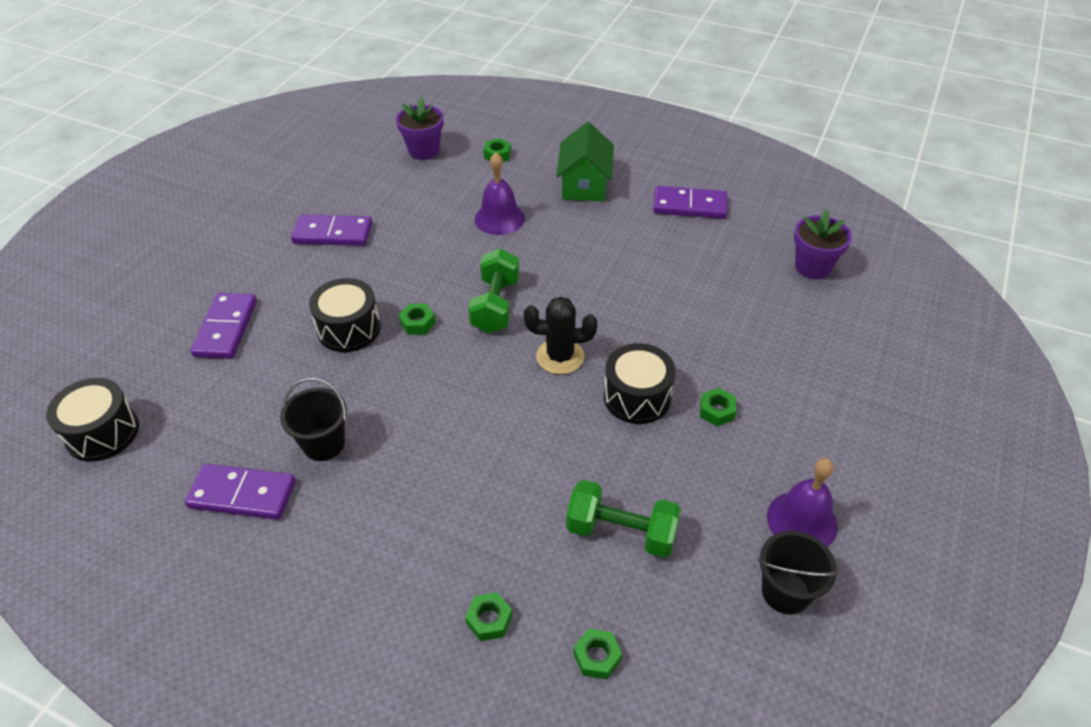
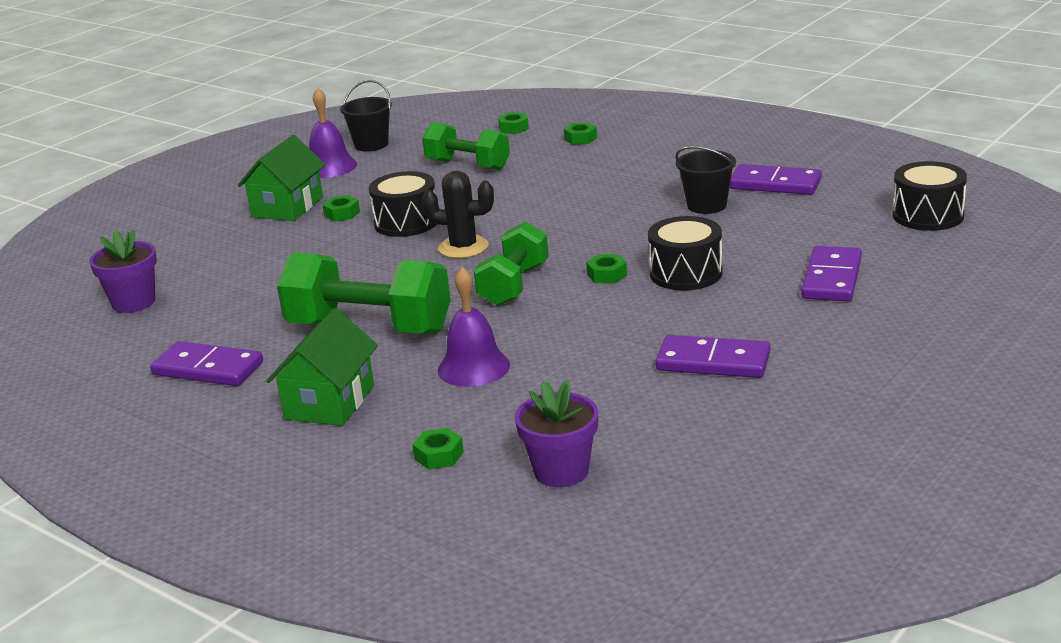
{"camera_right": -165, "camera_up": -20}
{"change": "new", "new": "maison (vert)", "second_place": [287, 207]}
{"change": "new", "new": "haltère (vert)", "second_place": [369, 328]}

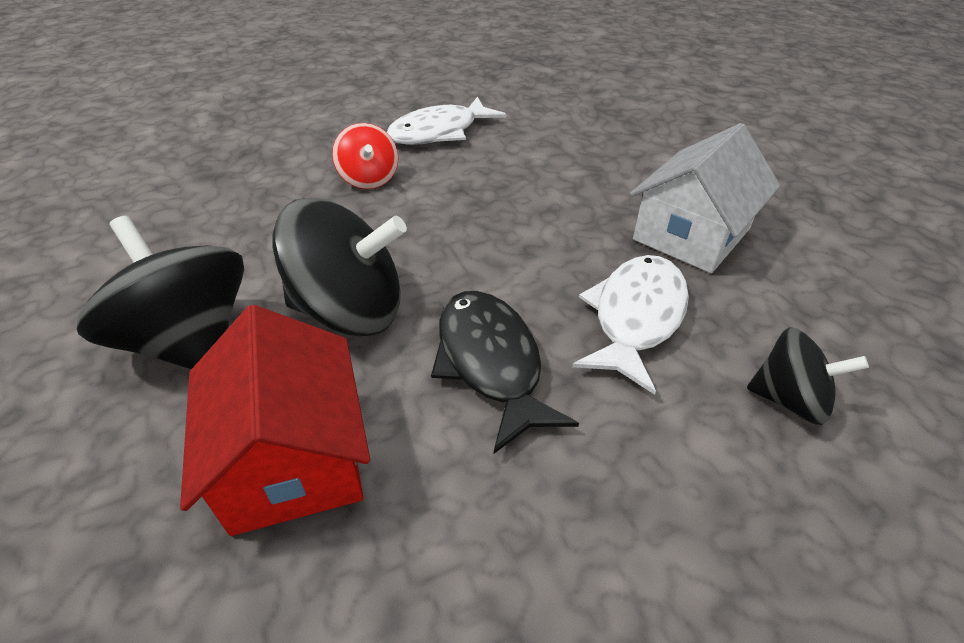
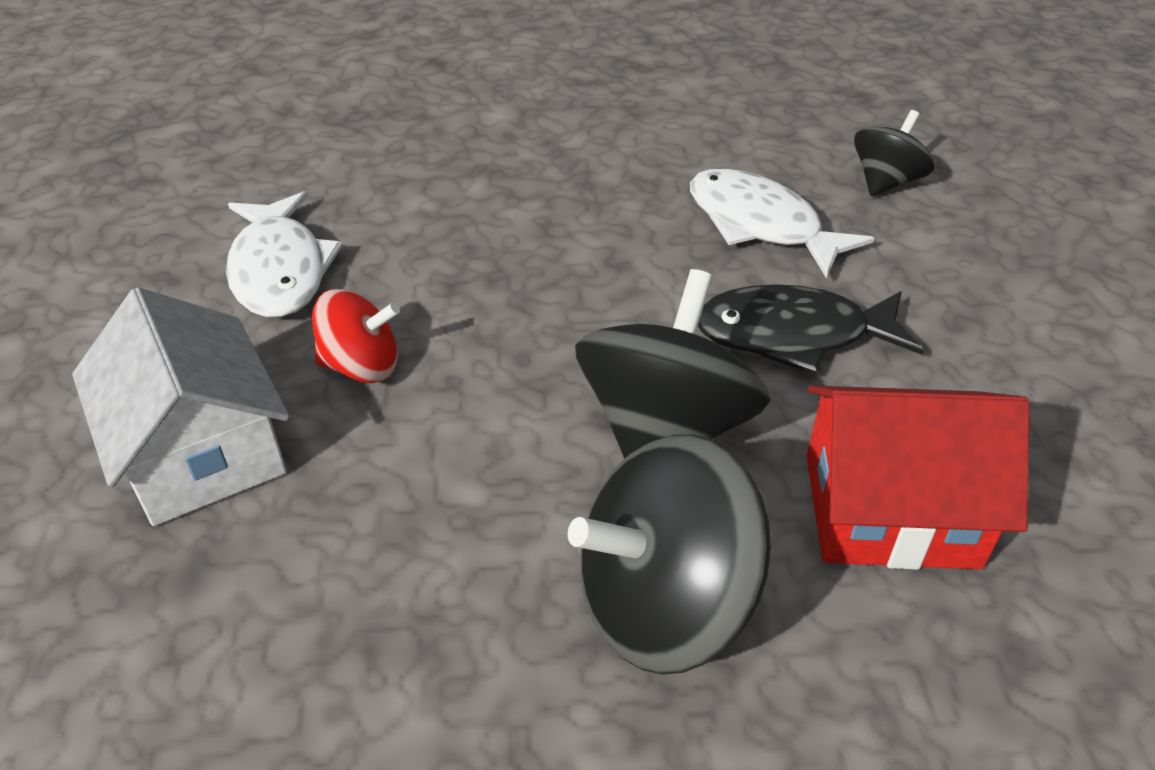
{"camera_right": -70, "camera_up": 0}
{"change": "shifted", "old": "maison (blanc)", "first_place": [691, 234], "second_place": [201, 451]}

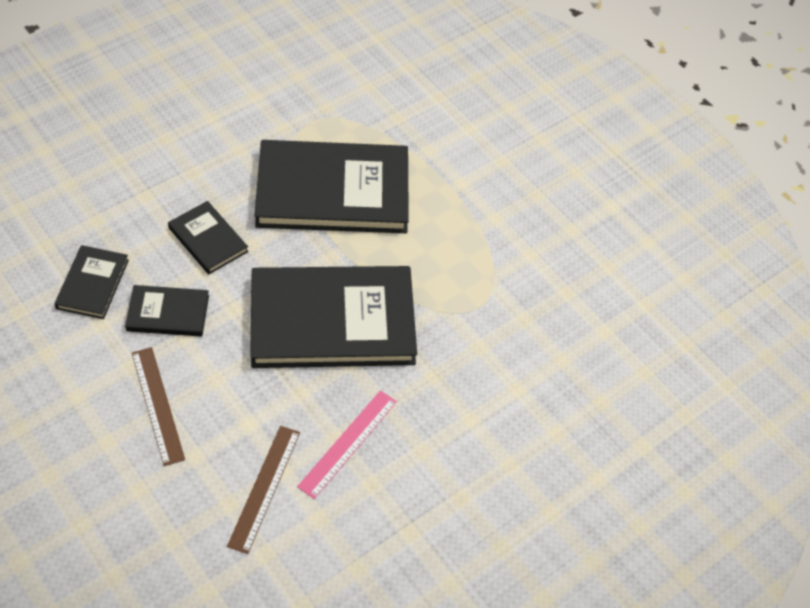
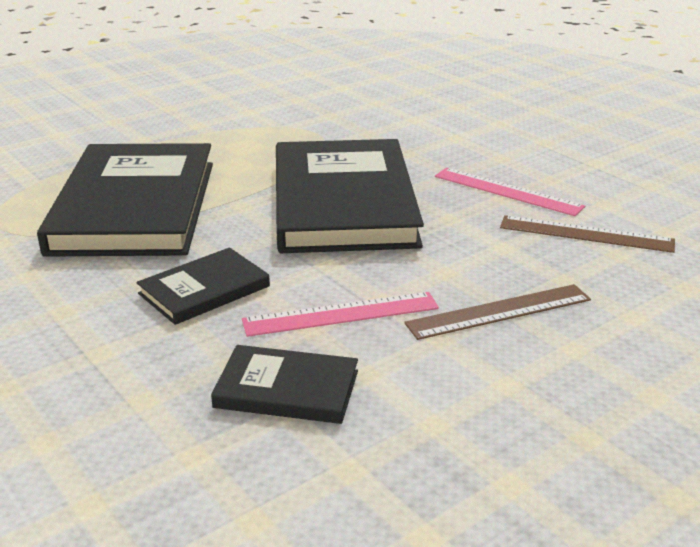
{"camera_right": -85, "camera_up": -25}
{"change": "swapped", "old": "livre (noir)", "new": "règle (rose)", "first_place": [168, 313], "second_place": [341, 314]}

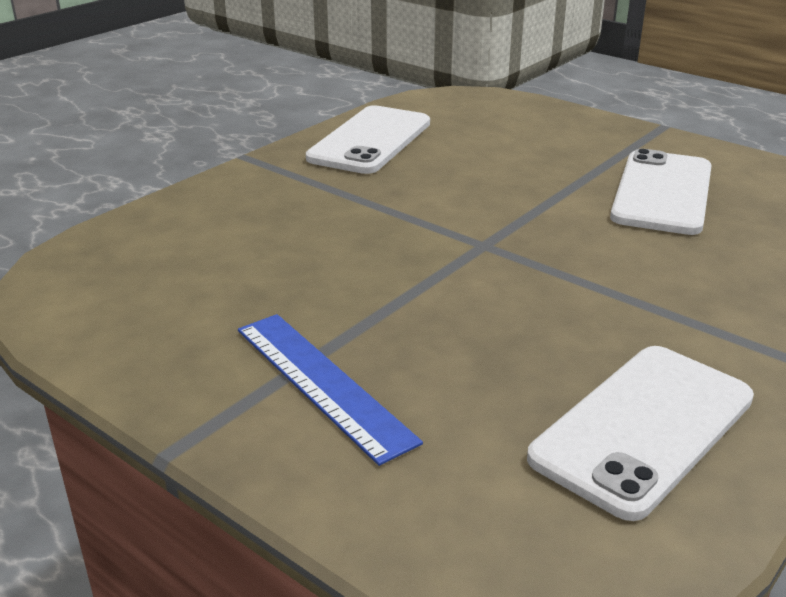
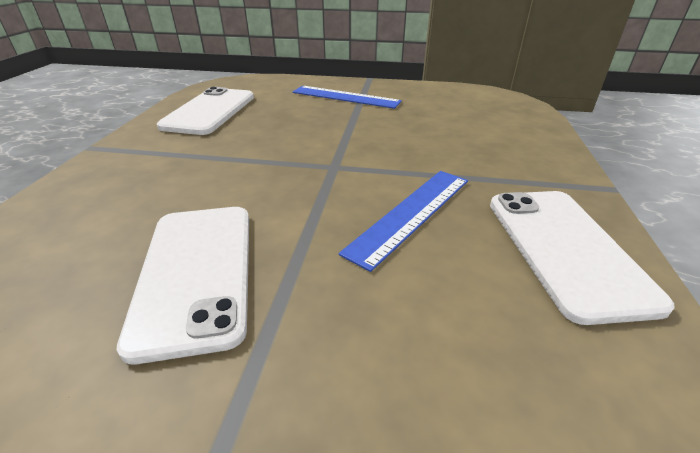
{"camera_right": 150, "camera_up": 5}
{"change": "new", "new": "règle (bleu)", "second_place": [411, 214]}

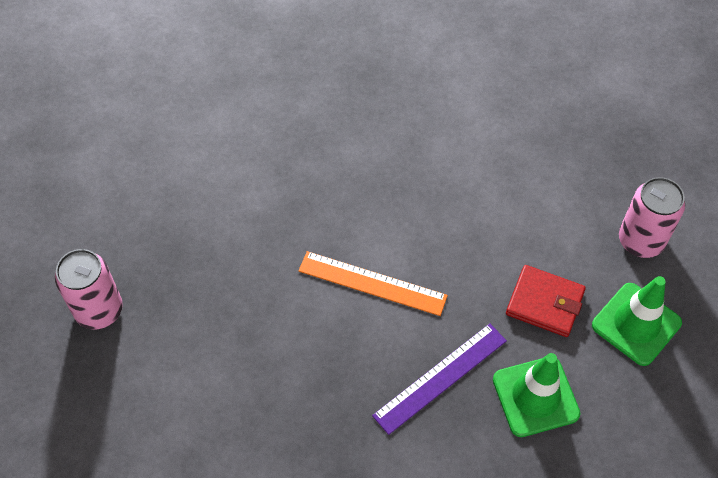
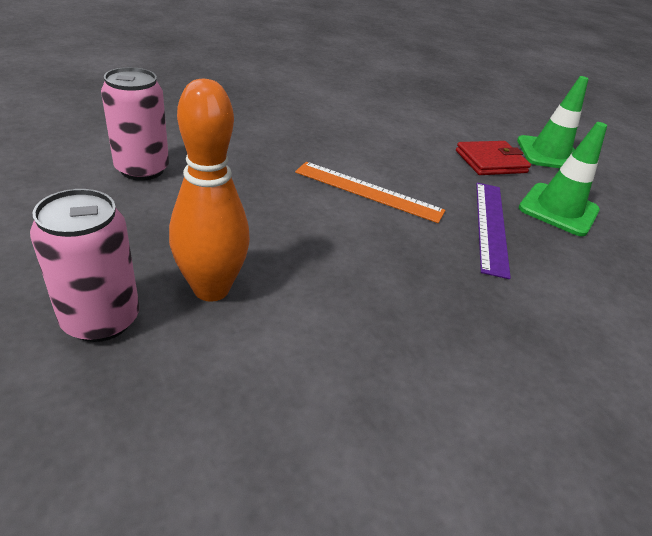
{"camera_right": -45, "camera_up": -20}
{"change": "shifted", "old": "canette (rose)", "first_place": [641, 240], "second_place": [142, 169]}
{"change": "rotated", "old": "règle (orange)", "first_place": [372, 283], "second_place": [368, 191], "degrees": 45}
{"change": "new", "new": "quille (orange)", "second_place": [211, 289]}

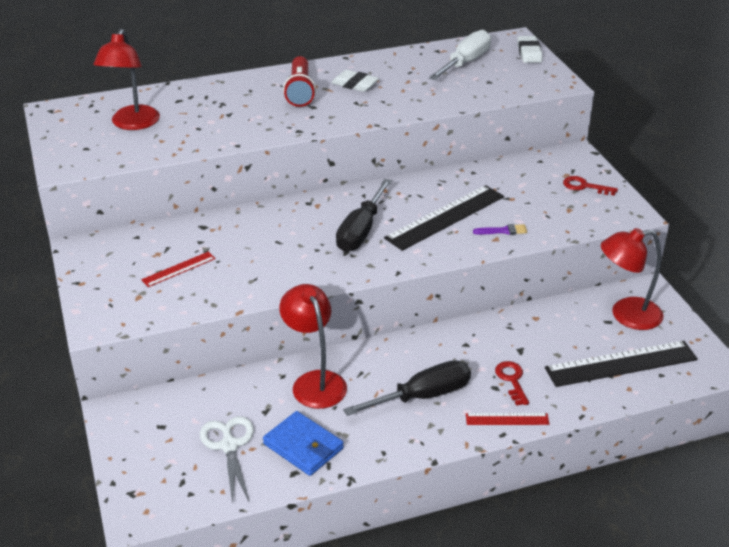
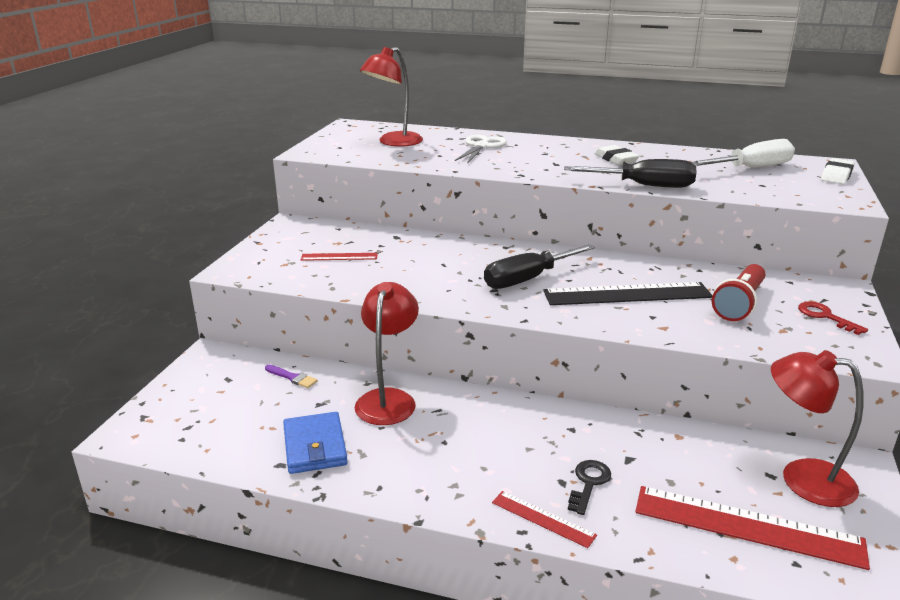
{"camera_right": 35, "camera_up": -10}
{"change": "shifted", "old": "lampe de poche (rouge)", "first_place": [300, 91], "second_place": [739, 304]}
{"change": "shifted", "old": "pinceau (violet)", "first_place": [503, 231], "second_place": [292, 377]}
{"change": "repainted", "old": "règle (noir)", "new": "règle (rouge)", "first_place": [621, 364], "second_place": [747, 526]}
{"change": "shifted", "old": "tournevis (noir)", "first_place": [422, 396], "second_place": [644, 186]}
{"change": "repainted", "old": "clé (rouge)", "new": "clé (noir)", "first_place": [512, 380], "second_place": [588, 483]}
{"change": "shifted", "old": "ciseaux (blanc)", "first_place": [229, 445], "second_place": [481, 146]}

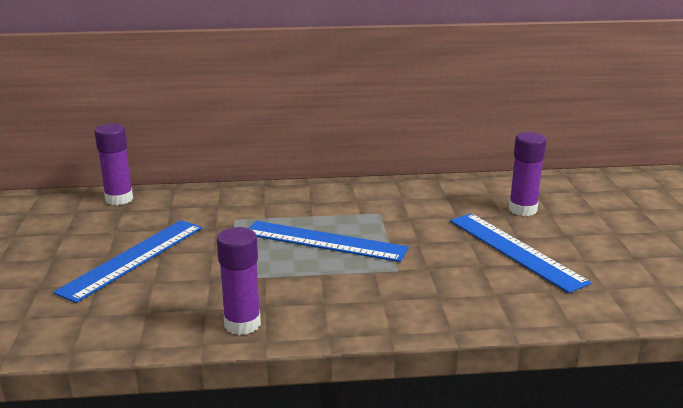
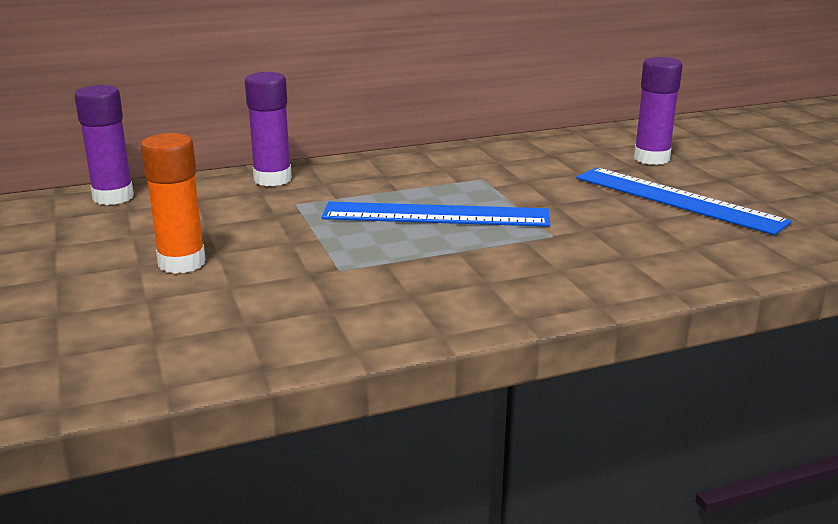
{"camera_right": -15, "camera_up": 0}
{"change": "swapped", "old": "règle (bleu)", "new": "bâton de colle (orange)", "first_place": [133, 258], "second_place": [182, 263]}
{"change": "shifted", "old": "bâton de colle (violet)", "first_place": [242, 324], "second_place": [272, 179]}

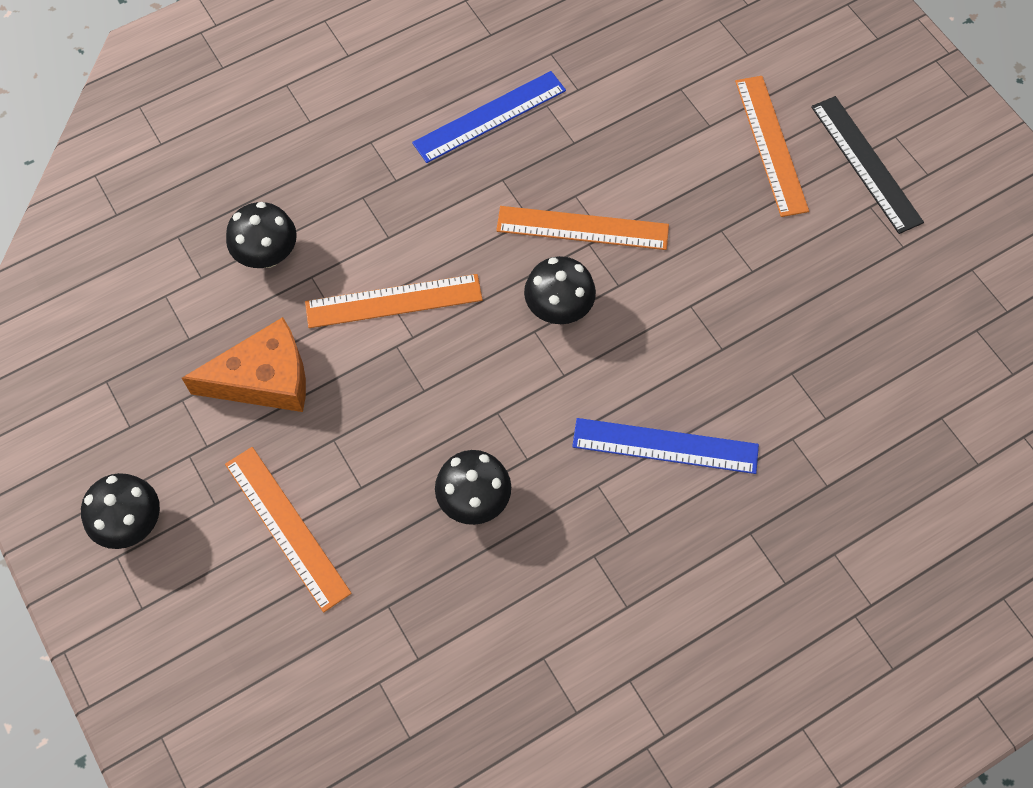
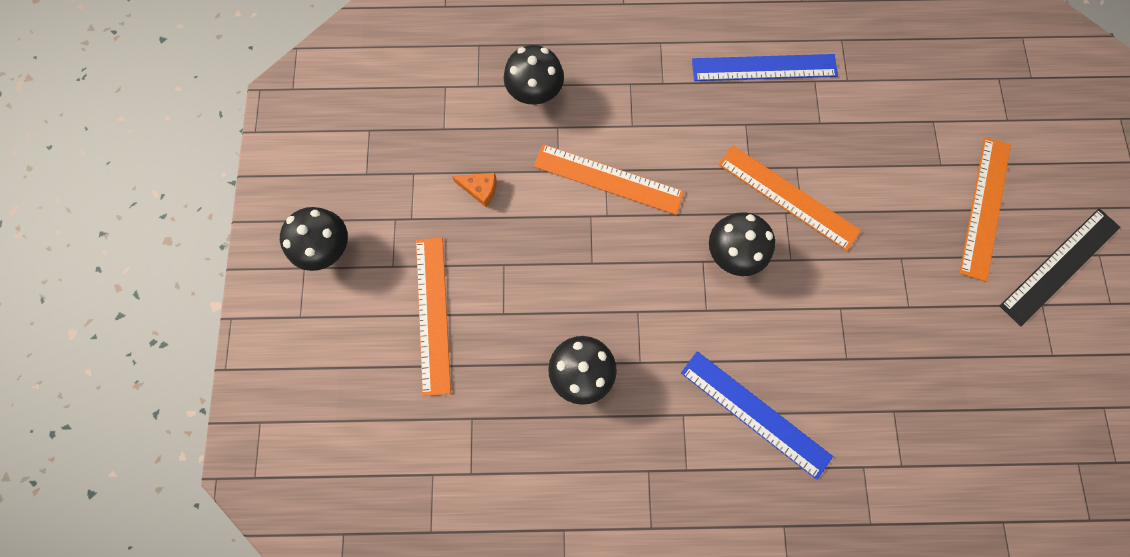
{"camera_right": 30, "camera_up": 10}
{"change": "rotated", "old": "règle (noir)", "first_place": [865, 164], "second_place": [1059, 266], "degrees": 45}
{"change": "scaled", "old": "fromage (orange)", "first_place": [264, 379], "second_place": [480, 189], "factor": 0.44}

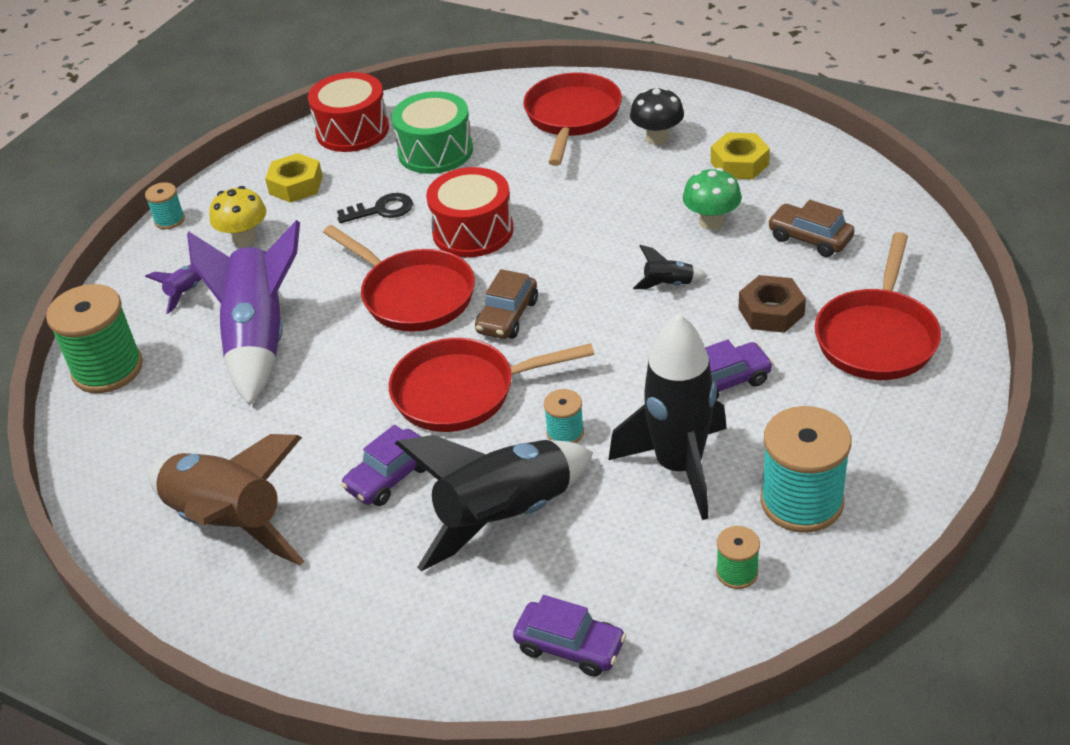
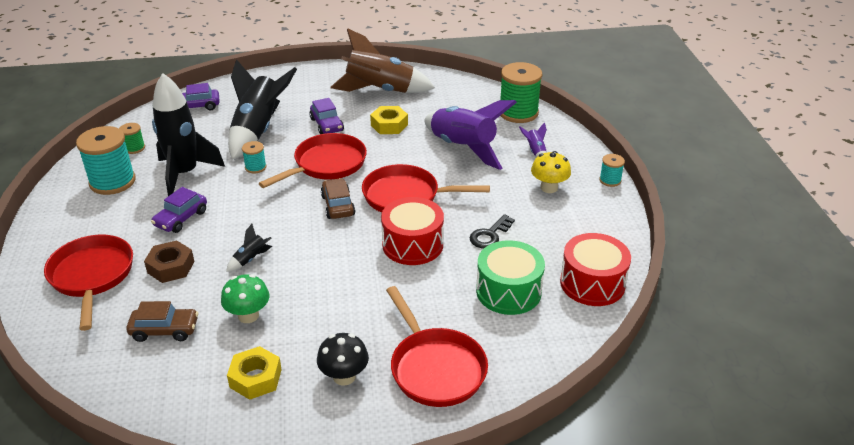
{"camera_right": 140, "camera_up": -5}
{"change": "shifted", "old": "écrou (jaune)", "first_place": [296, 185], "second_place": [389, 125]}
{"change": "rotated", "old": "voiture (violet)", "first_place": [390, 477], "second_place": [327, 125], "degrees": 150}

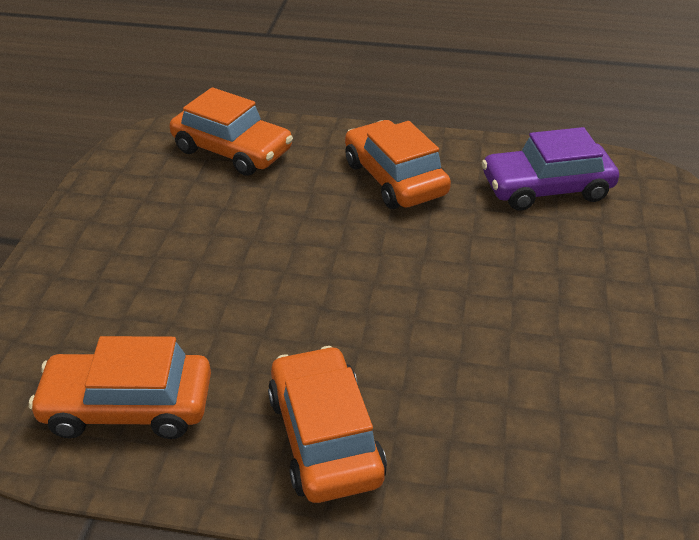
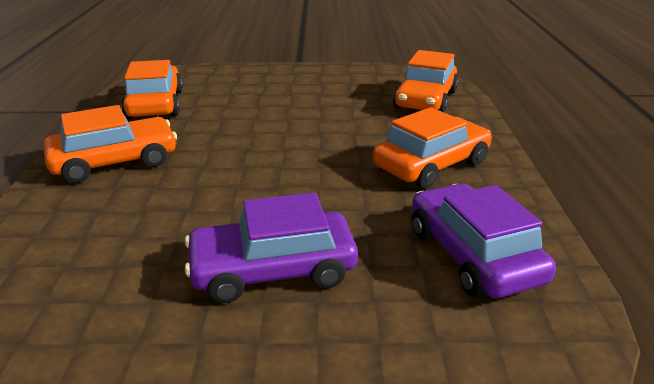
{"camera_right": 80, "camera_up": -10}
{"change": "new", "new": "voiture (violet)", "second_place": [273, 270]}

